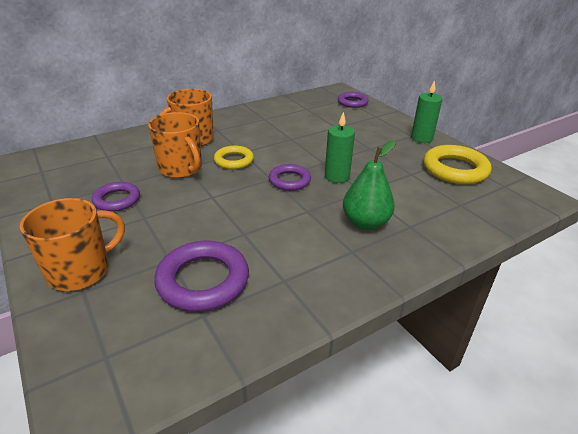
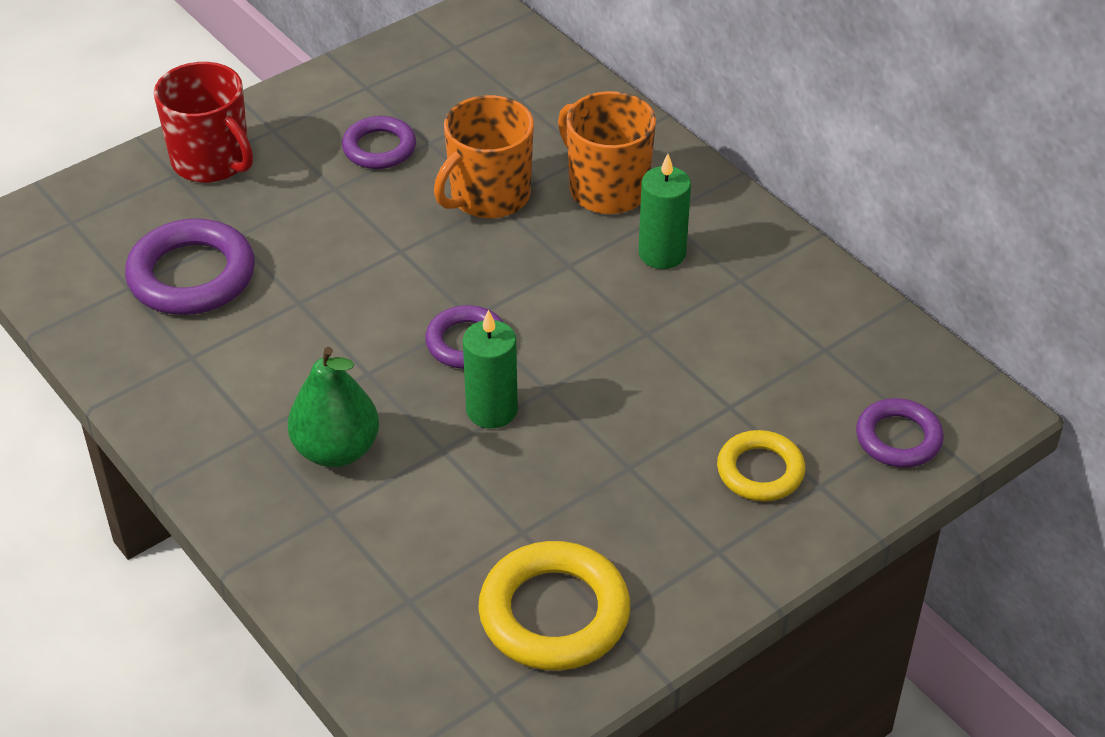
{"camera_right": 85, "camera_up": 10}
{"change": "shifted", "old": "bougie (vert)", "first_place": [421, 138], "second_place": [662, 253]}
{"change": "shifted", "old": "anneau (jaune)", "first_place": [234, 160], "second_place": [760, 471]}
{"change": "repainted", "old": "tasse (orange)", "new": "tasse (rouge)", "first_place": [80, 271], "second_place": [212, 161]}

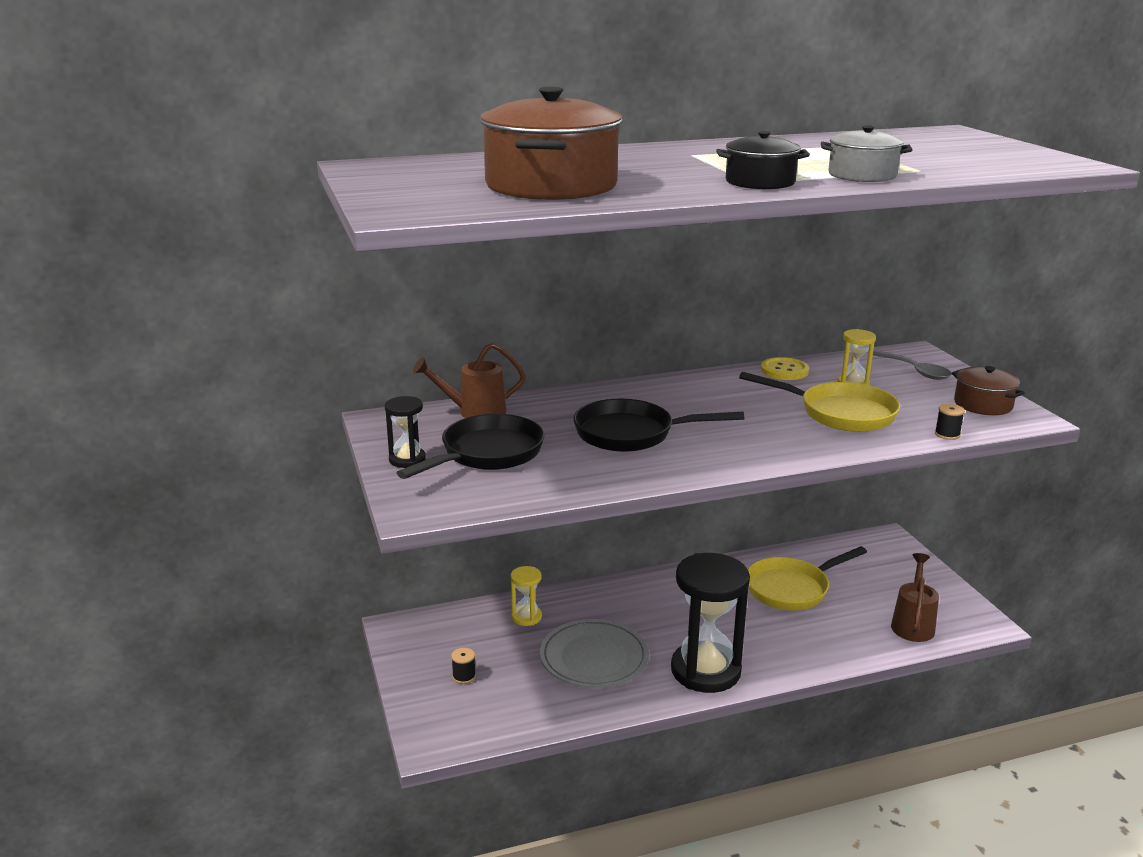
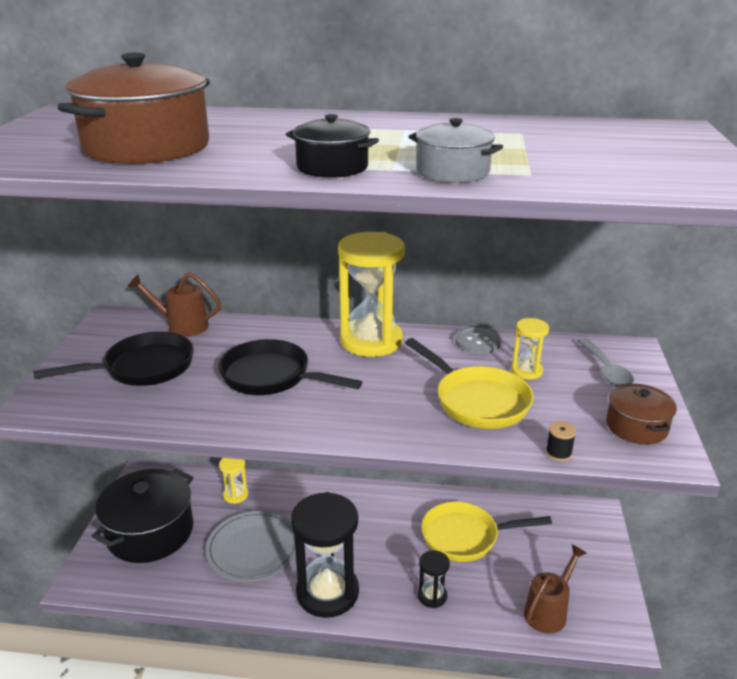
{"camera_right": 25, "camera_up": 5}
{"change": "repainted", "old": "bouton (jaune)", "new": "bouton (gris)", "first_place": [784, 370], "second_place": [477, 342]}
{"change": "shifted", "old": "sablier (noir)", "first_place": [407, 459], "second_place": [432, 596]}
{"change": "swapped", "old": "bobine (noir)", "new": "marmite (noir)", "first_place": [464, 676], "second_place": [150, 532]}
{"change": "new", "new": "sablier (jaune)", "second_place": [371, 341]}

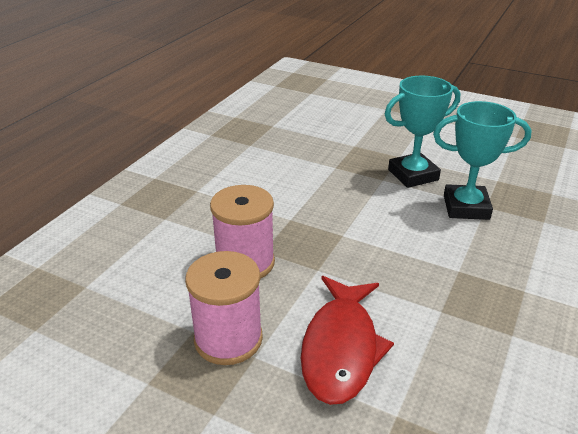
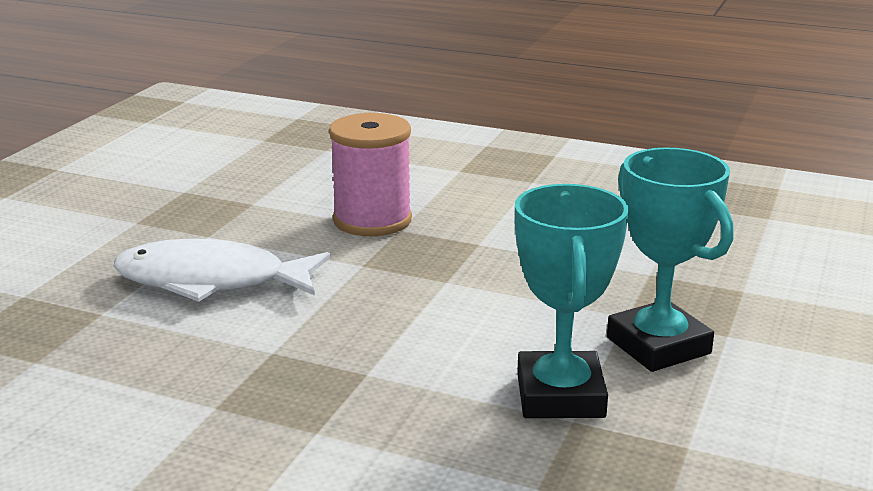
{"camera_right": 85, "camera_up": -10}
{"change": "gone", "old": "bobine (rose)", "first_place": [228, 339]}
{"change": "repainted", "old": "poisson (rouge)", "new": "poisson (blanc)", "first_place": [341, 348], "second_place": [211, 281]}

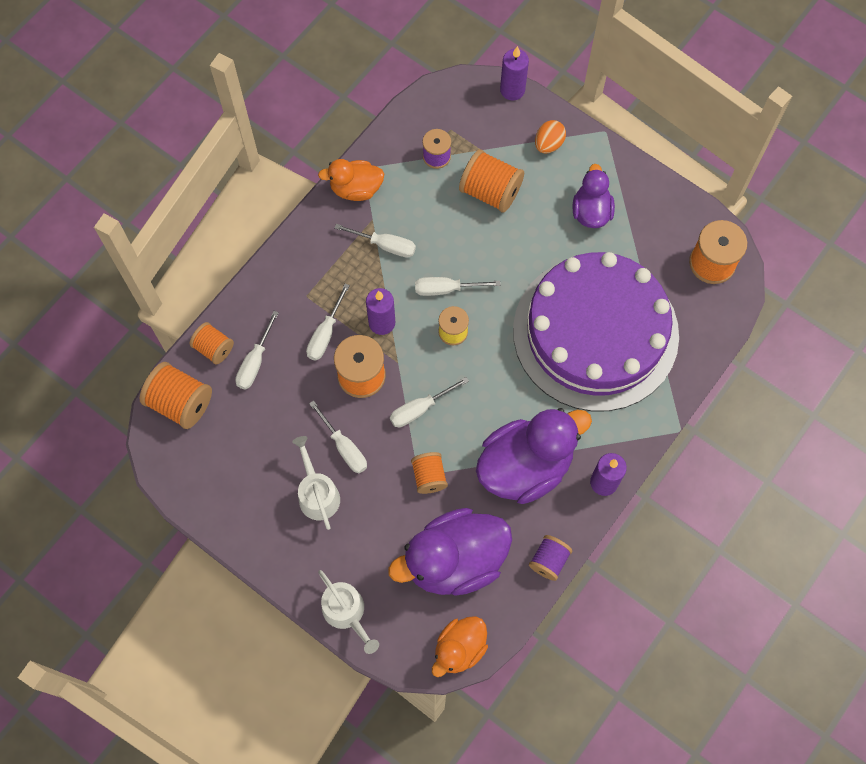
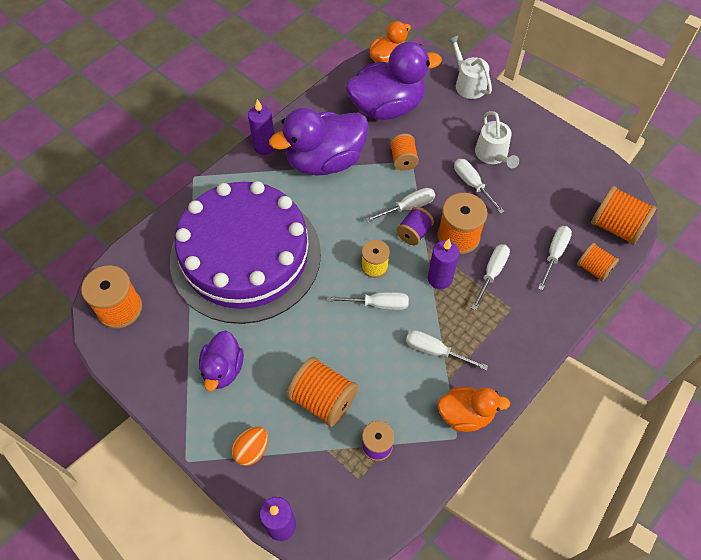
{"camera_right": -175, "camera_up": -10}
{"change": "shifted", "old": "bobine (violet)", "first_place": [549, 560], "second_place": [414, 233]}

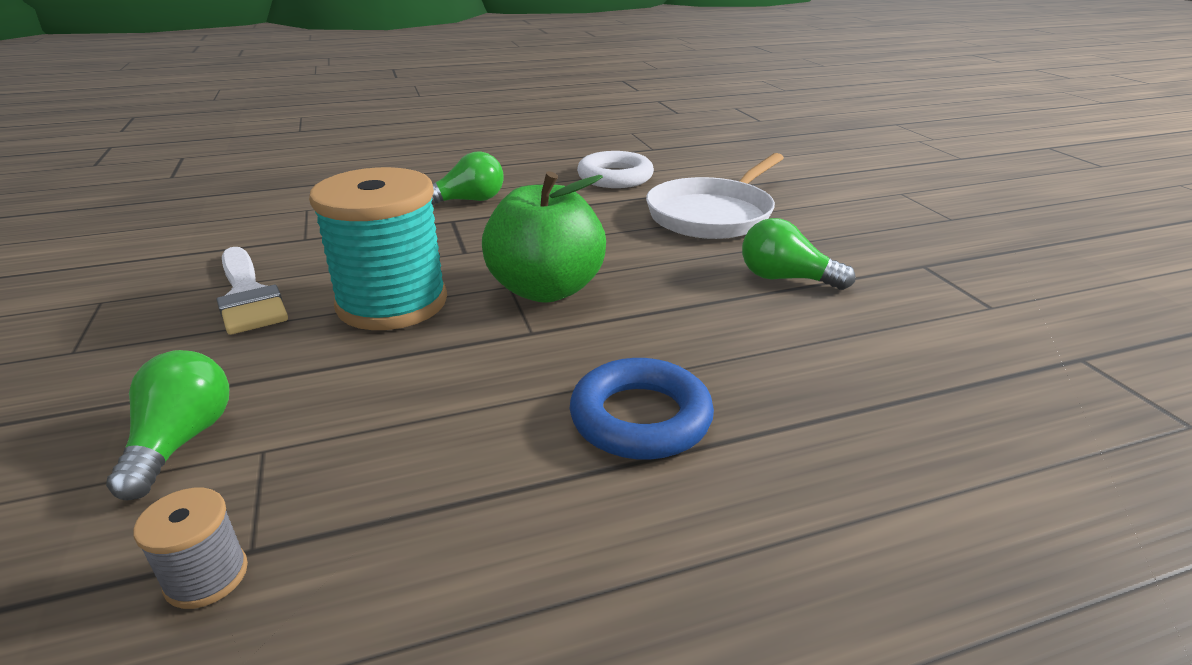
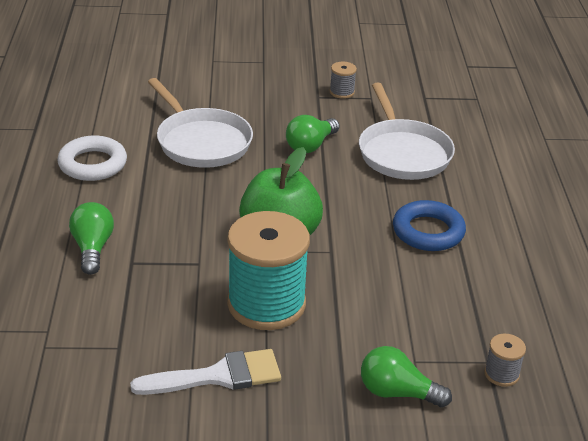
{"camera_right": -75, "camera_up": 5}
{"change": "new", "new": "bobine (gris)", "second_place": [342, 92]}
{"change": "new", "new": "poêle (blanc)", "second_place": [402, 153]}

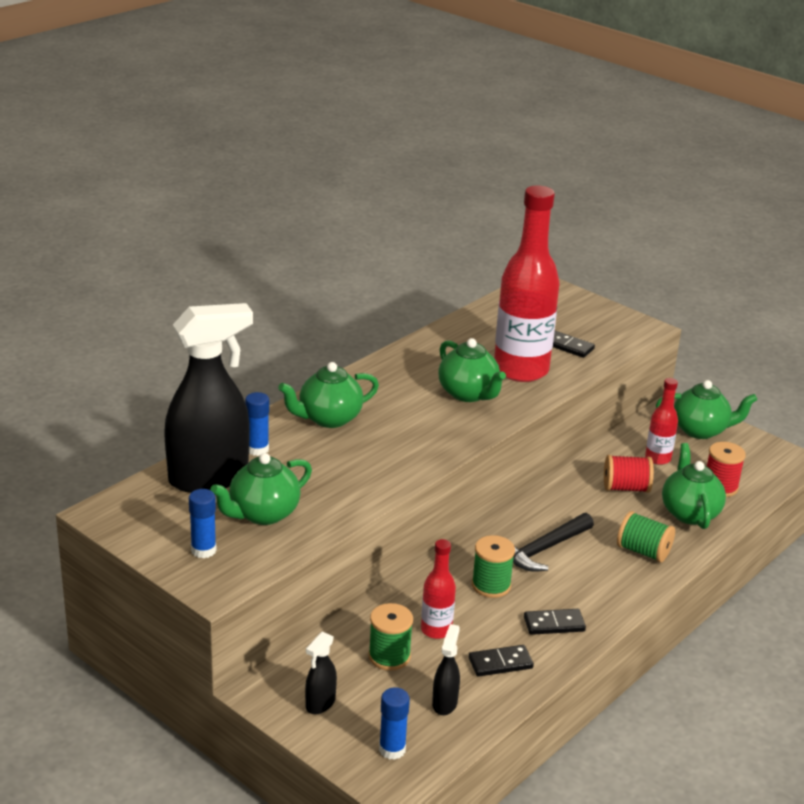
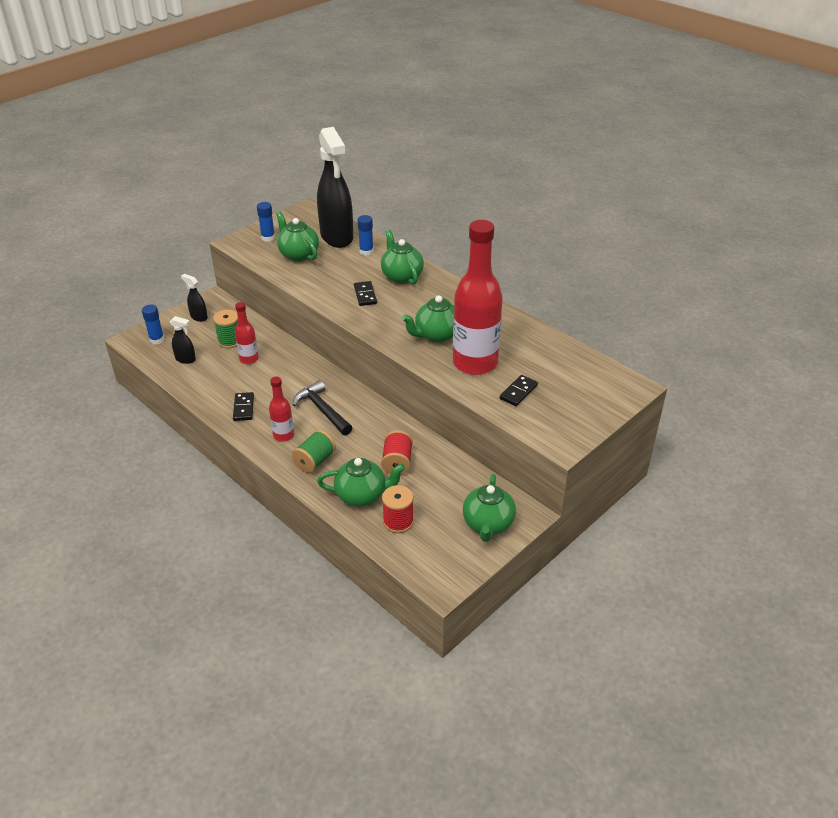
{"camera_right": 95, "camera_up": 10}
{"change": "shifted", "old": "bouteille (rouge)", "first_place": [658, 458], "second_place": [283, 435]}
{"change": "gone", "old": "bobine (vert)", "first_place": [491, 585]}
{"change": "shifted", "old": "domino (noir)", "first_place": [500, 663], "second_place": [365, 295]}

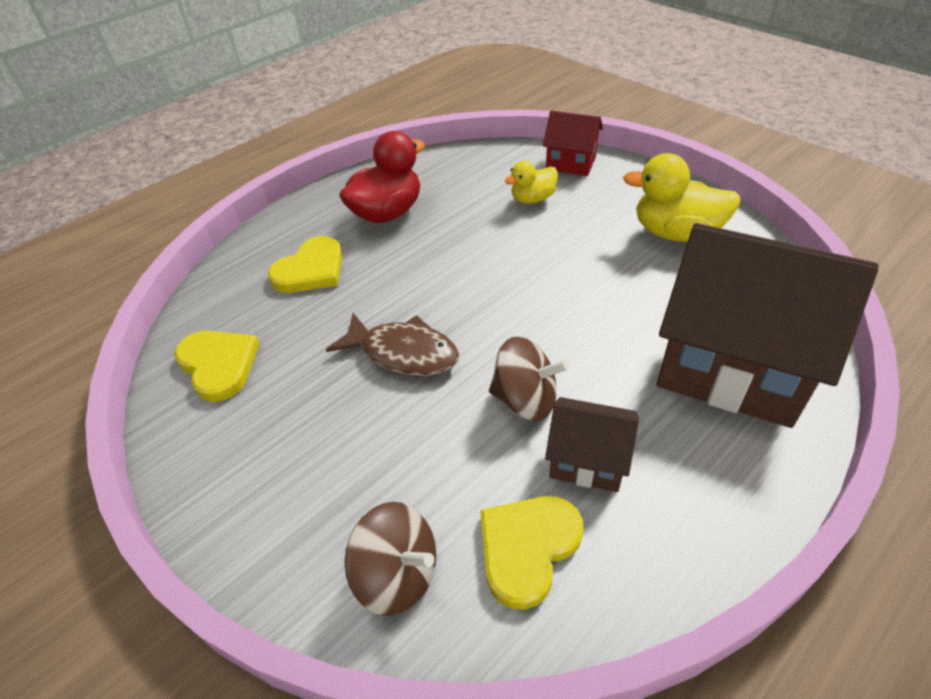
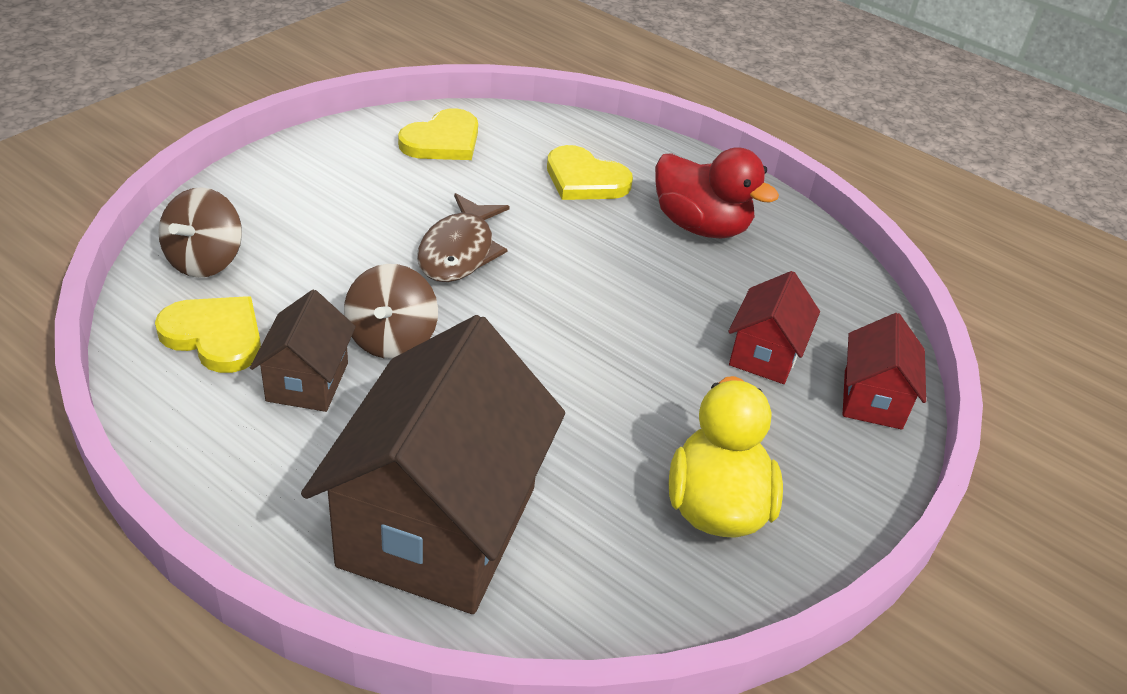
{"camera_right": 75, "camera_up": -5}
{"change": "swapped", "old": "canard (jaune)", "new": "maison (rouge)", "first_place": [532, 199], "second_place": [765, 354]}

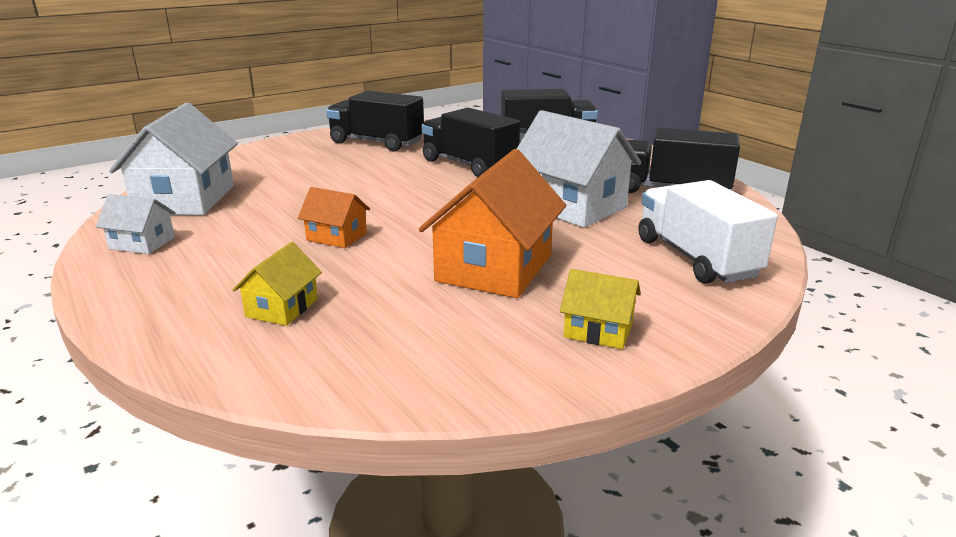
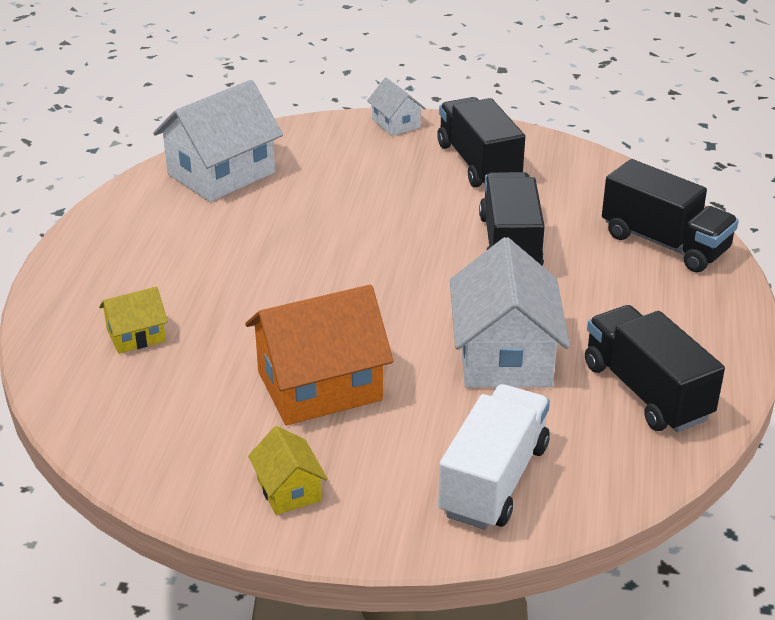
{"camera_right": 45, "camera_up": 10}
{"change": "gone", "old": "maison (orange)", "first_place": [336, 237]}
{"change": "shifted", "old": "maison (blanc)", "first_place": [142, 243], "second_place": [396, 123]}

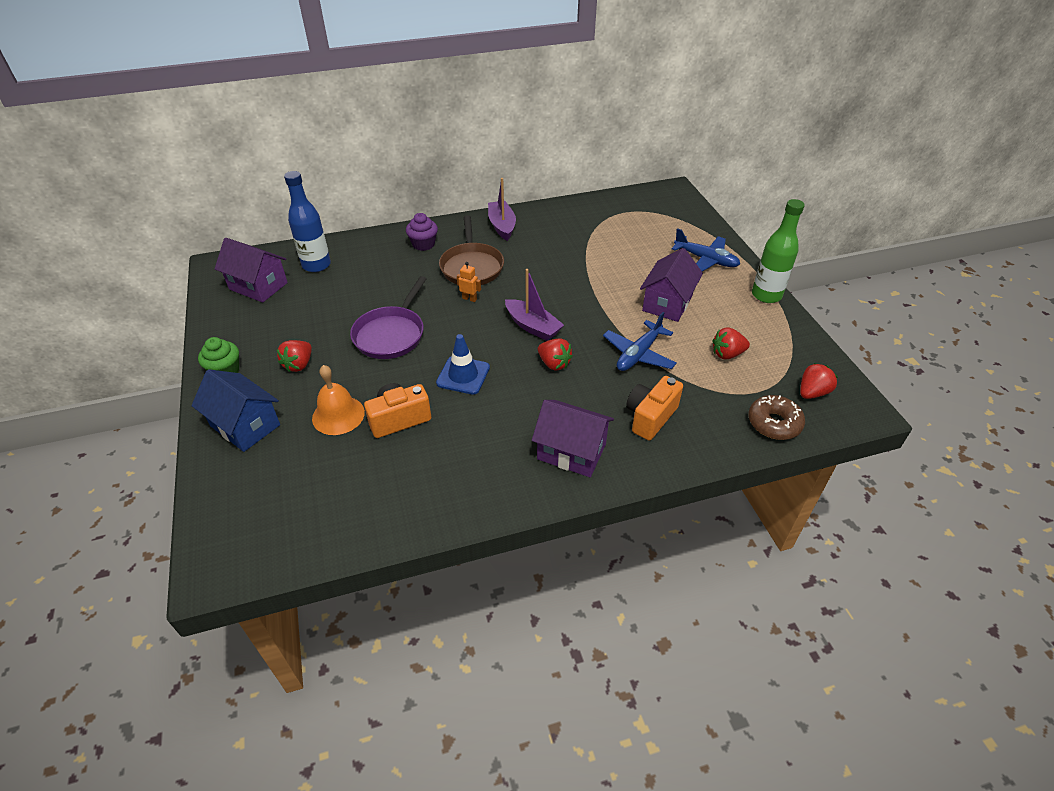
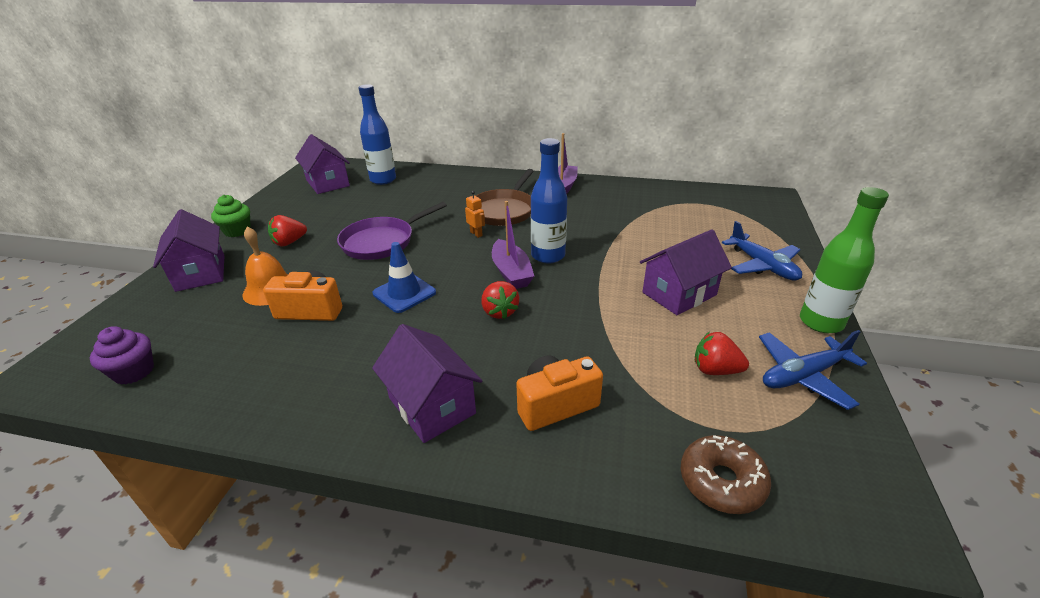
{"camera_right": 30, "camera_up": -10}
{"change": "shifted", "old": "muffin (violet)", "first_place": [423, 244], "second_place": [134, 372]}
{"change": "shifted", "old": "avion (bleu)", "first_place": [638, 354], "second_place": [803, 375]}
{"change": "gone", "old": "fraise (rouge)", "first_place": [812, 392]}
{"change": "repainted", "old": "maison (bleu)", "new": "maison (violet)", "first_place": [245, 425], "second_place": [200, 273]}
{"change": "new", "new": "bouteille (bleu)", "second_place": [548, 256]}

